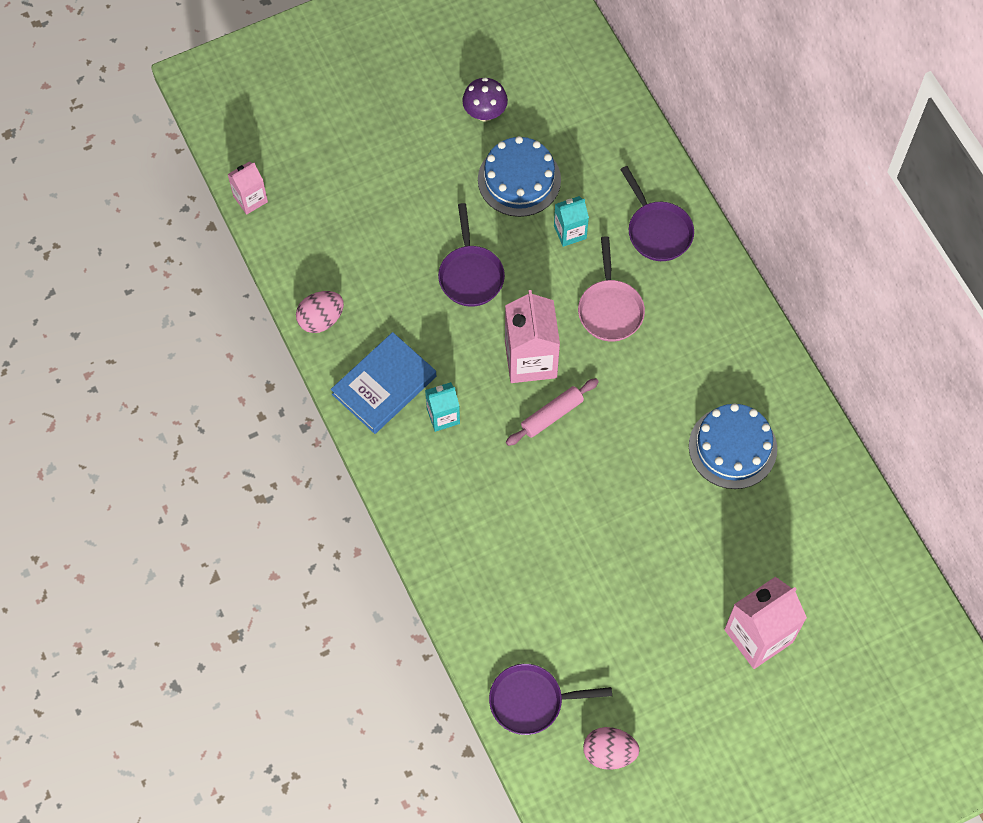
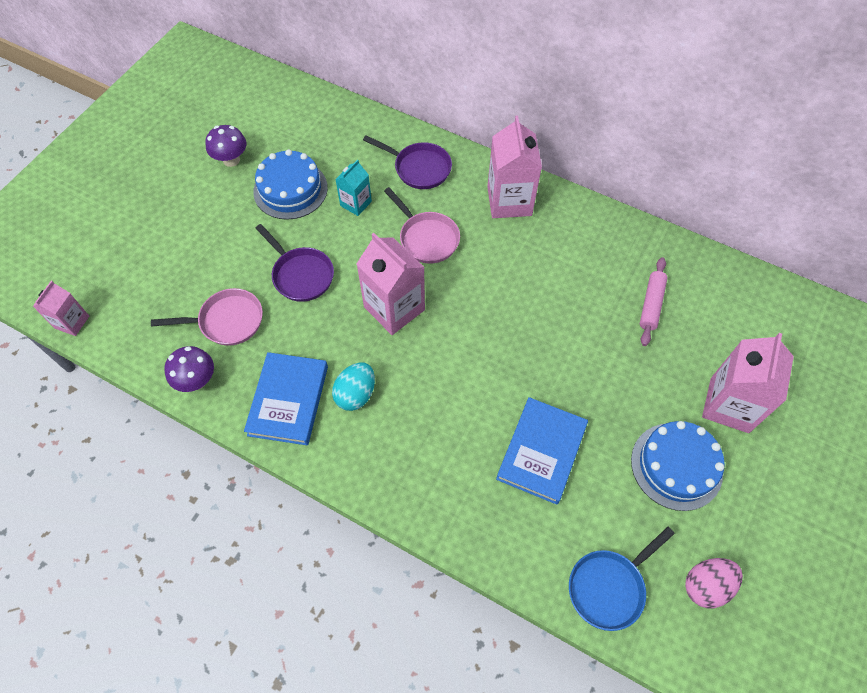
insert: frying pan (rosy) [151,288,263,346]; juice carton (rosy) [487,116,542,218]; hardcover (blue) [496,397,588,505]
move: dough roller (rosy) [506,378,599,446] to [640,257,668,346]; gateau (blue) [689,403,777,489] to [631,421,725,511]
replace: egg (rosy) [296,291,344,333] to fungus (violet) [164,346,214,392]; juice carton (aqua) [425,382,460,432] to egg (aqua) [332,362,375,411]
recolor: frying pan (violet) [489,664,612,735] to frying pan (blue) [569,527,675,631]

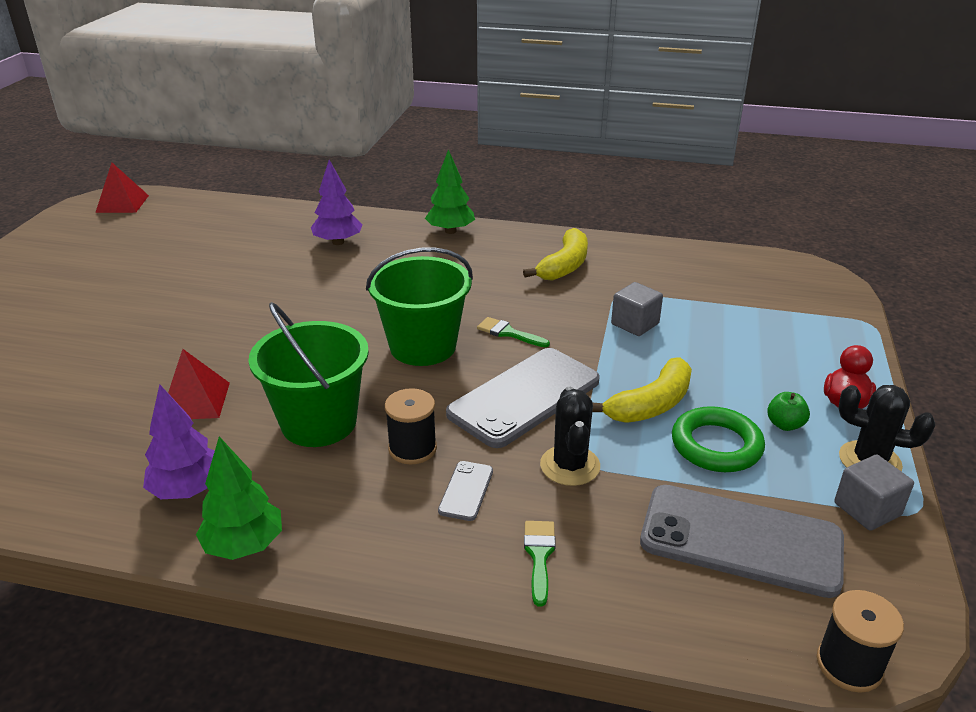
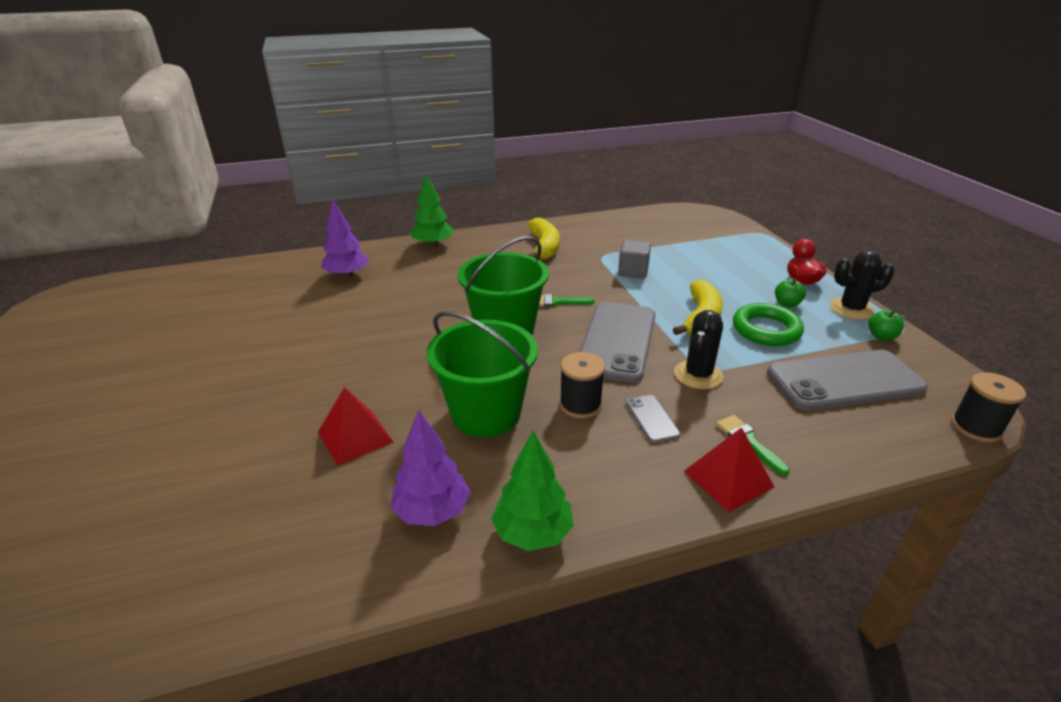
move: pyramid (crimson) [95,162,149,213] to [684,427,774,512]
replace: solid cube (grey) [834,455,914,531] to apple (green) [868,310,906,341]
rotate: saguaro cactus (jet-black) [540,387,600,486] = [674,310,724,389] 60 degrees clockwise

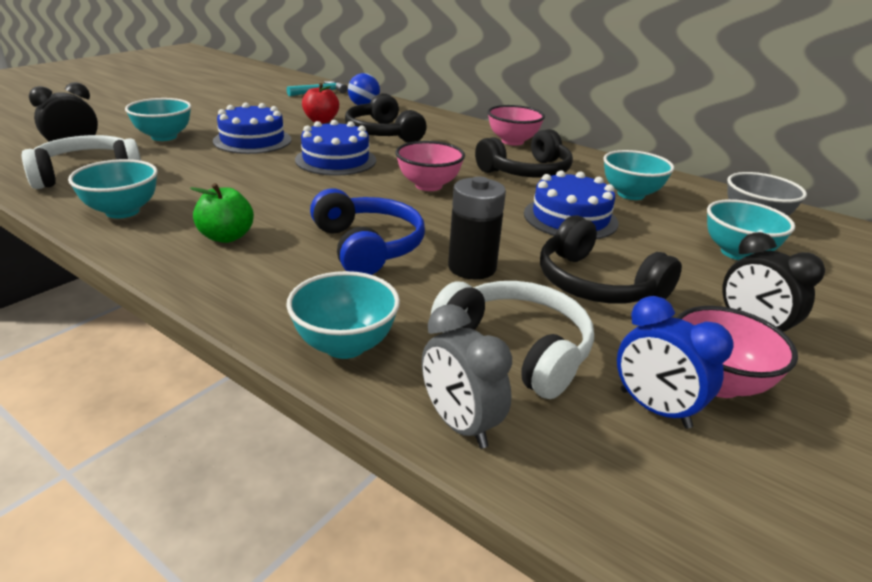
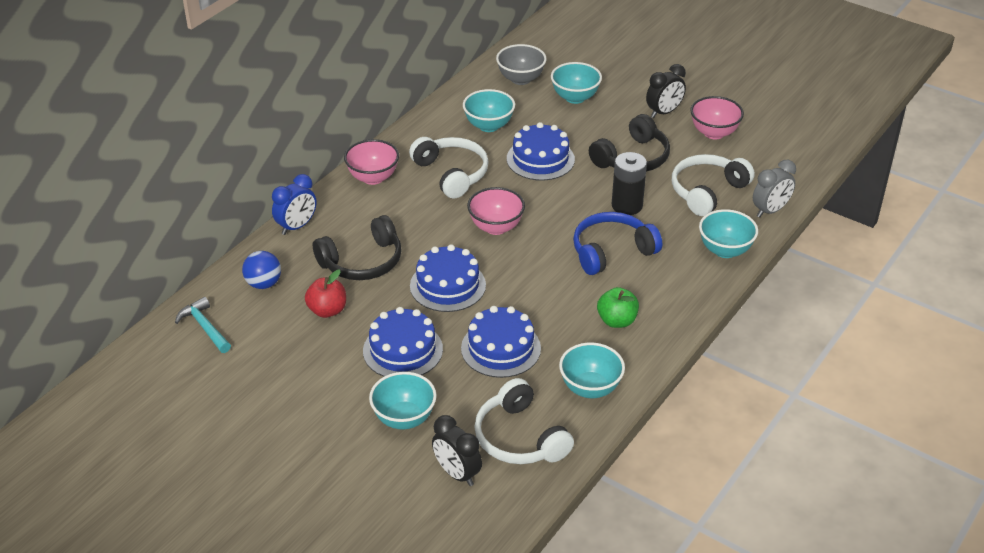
insert: gateau (blue) [461,306,541,378]
move: clock (blue) [617,296,734,429] to [272,174,317,235]
recolor: headset (jet-black) [475,129,573,178] to headset (pure white) [409,137,489,198]

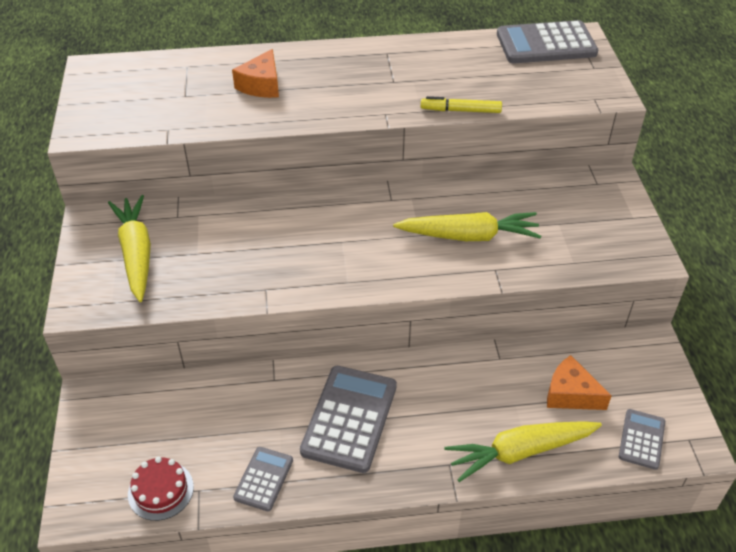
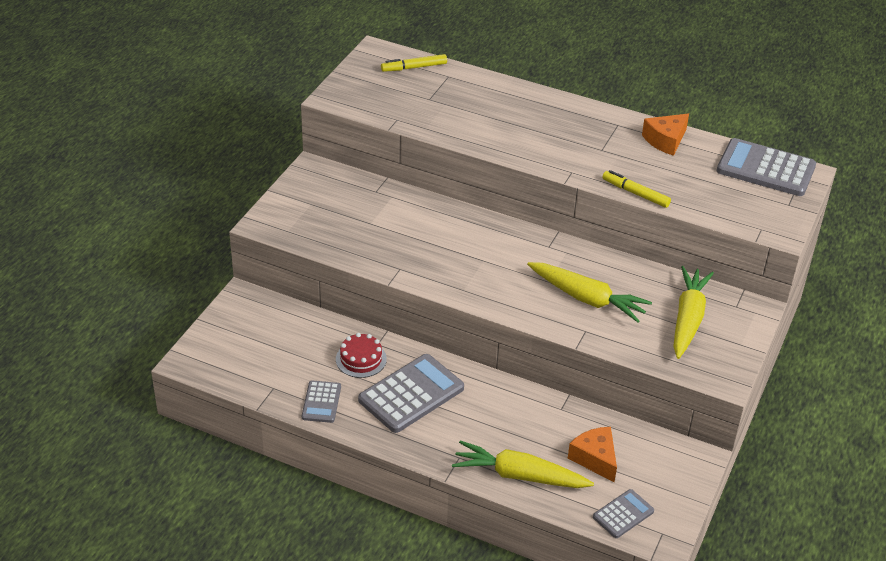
insert: felt pen (golden) [381,54,447,72]
move: toy carrot (golden) [108,195,151,302] to [673,266,714,359]; gateau (crimson) [128,457,194,521] to [336,333,387,378]; piece of cheese (orange) [232,49,279,98] to [642,113,689,156]
rotate: pocket calculator (grey) [233,447,293,511] = [302,381,341,423] 135 degrees clockwise

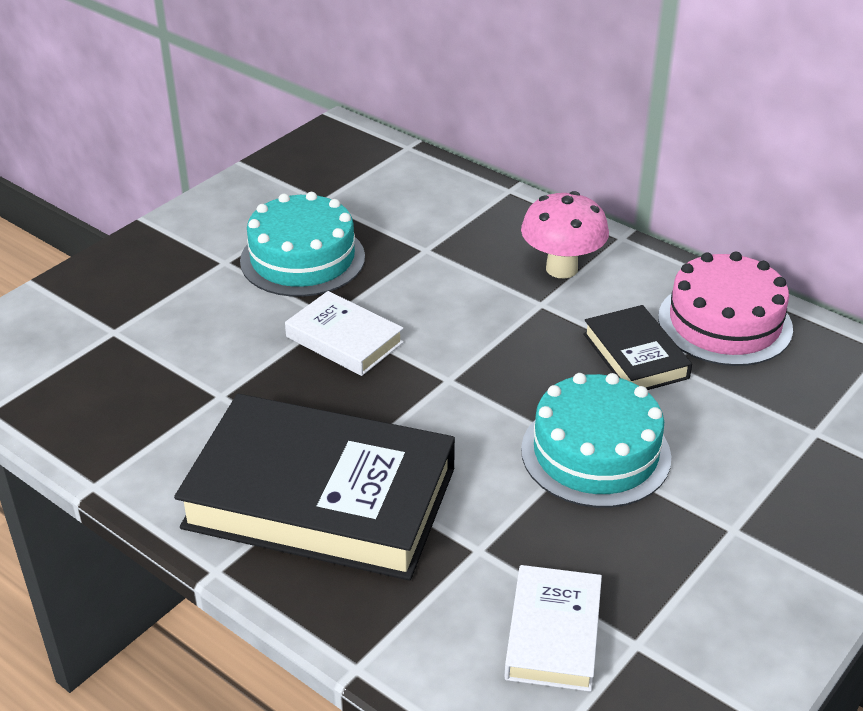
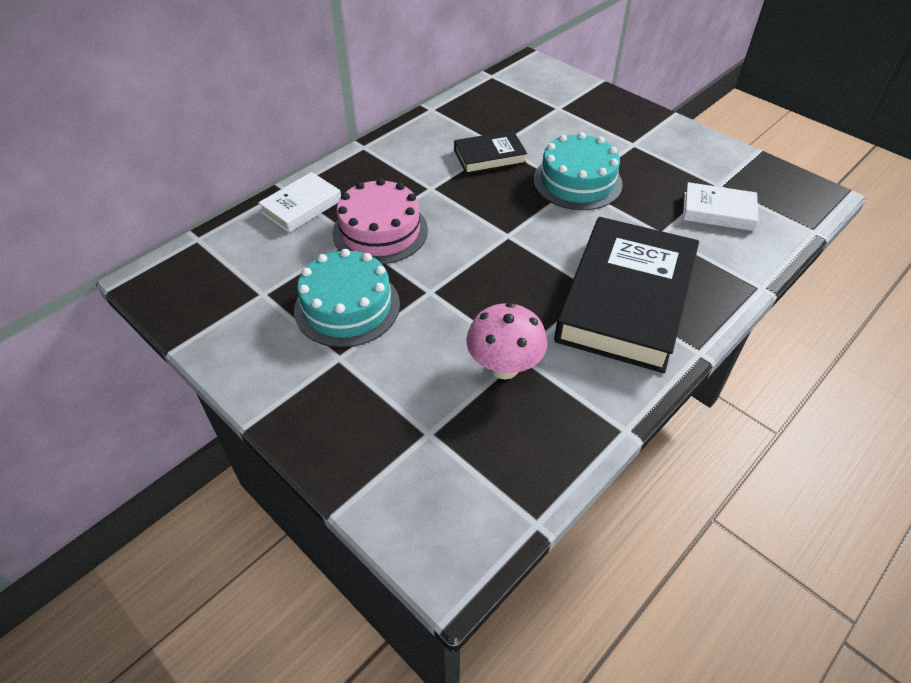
move: hardcover (pure white) [285,291,404,376] to [258,172,341,233]; fungus (rosy) [521,191,609,279] to [466,303,547,379]; gateau (rosy) [658,251,793,366] to [332,178,428,264]

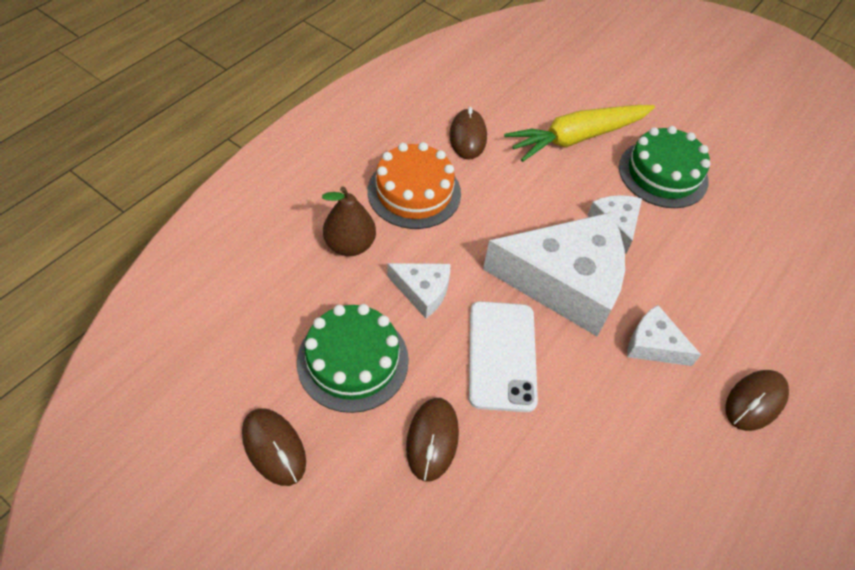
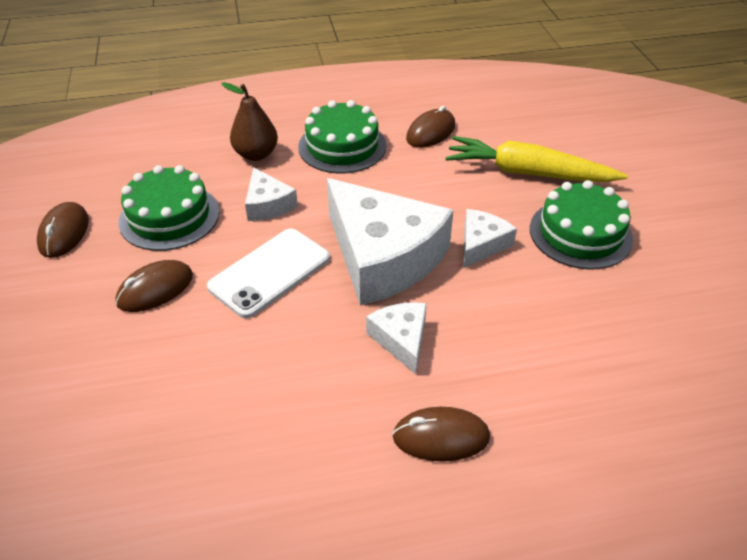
recolor: gateau (orange) [368,142,461,229] to gateau (green) [298,100,387,174]

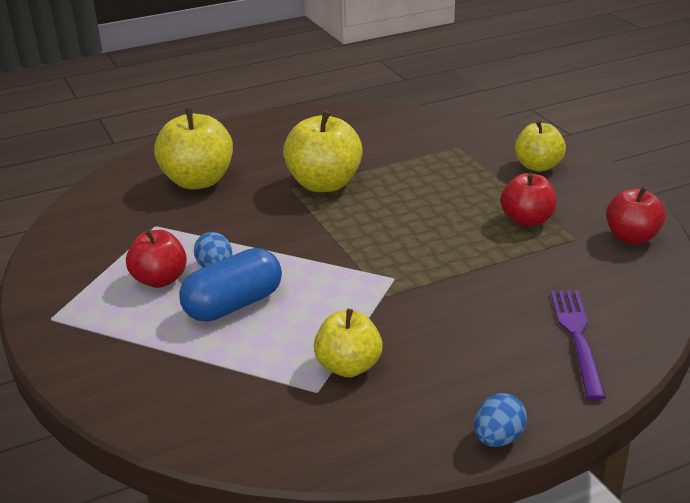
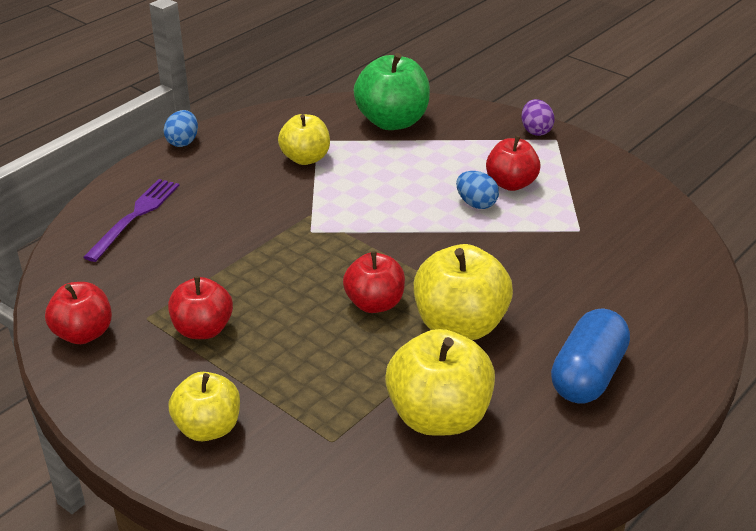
insert: apple (crimson) [343,251,405,313]; apple (green) [354,53,430,130]; egg (violet) [521,99,555,136]
move: apple (golden) [154,108,233,190] to [385,329,495,436]; pill (blue) [179,248,282,322] to [551,308,630,404]
rotate: table fork (violet) [551,291,606,400] = [83,179,180,262] 135 degrees counterclockwise

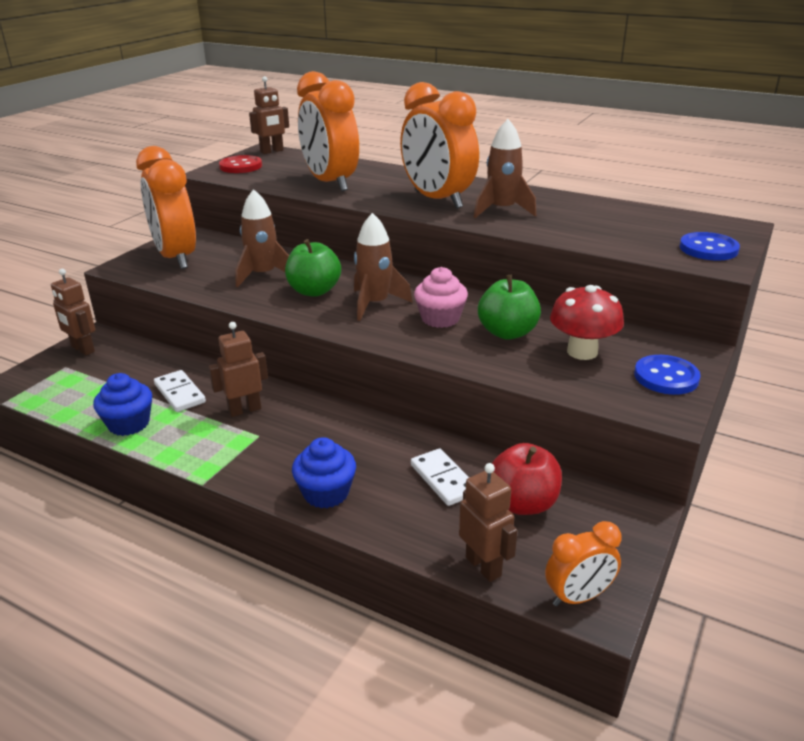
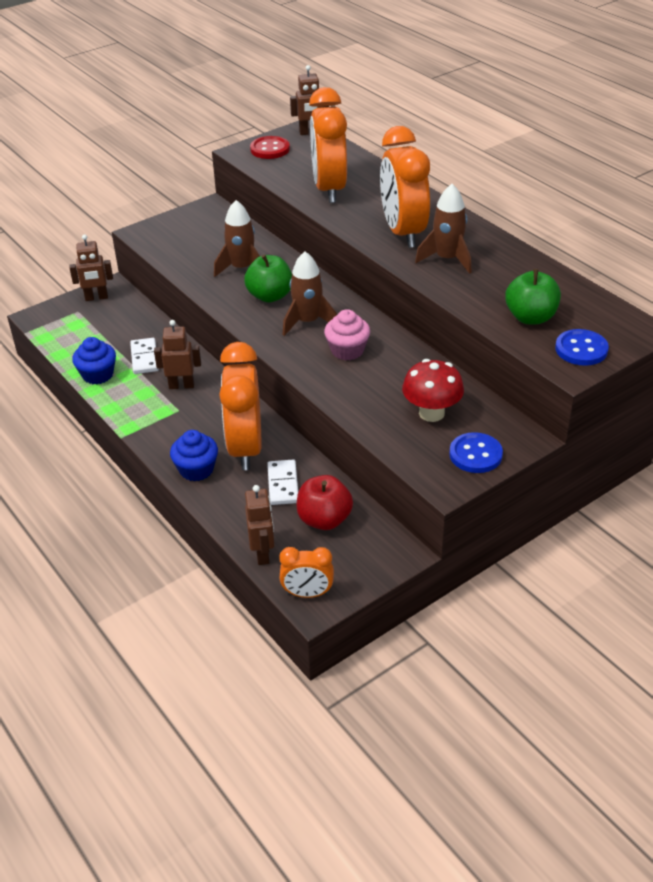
move: clock (orange) [136,146,196,269] to [219,342,262,470]; apple (green) [478,275,541,340] to [505,269,561,324]
rotate: toy robot (brown) [51,269,95,356] = [69,235,113,301] 75 degrees counterclockwise

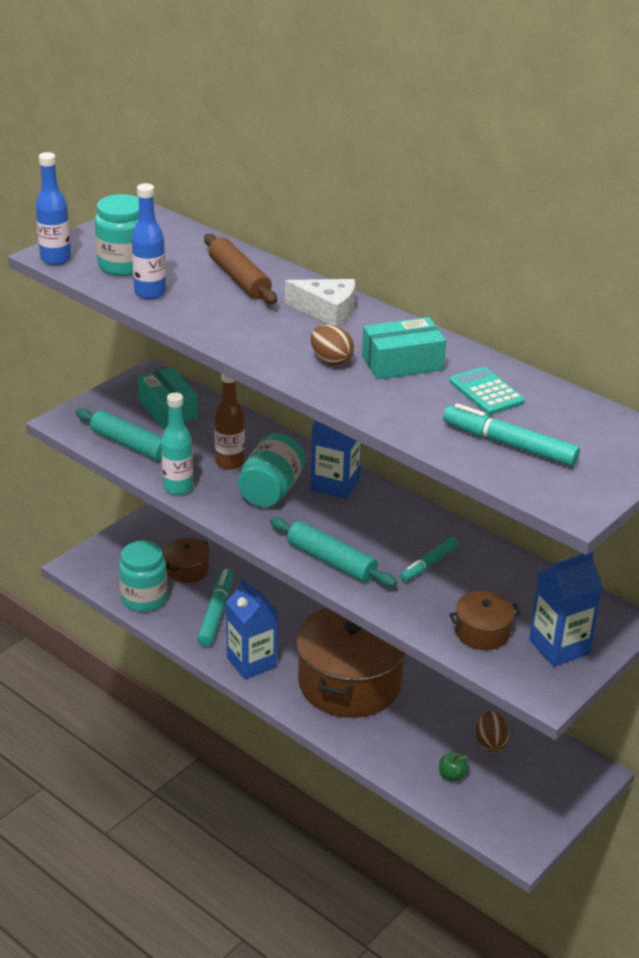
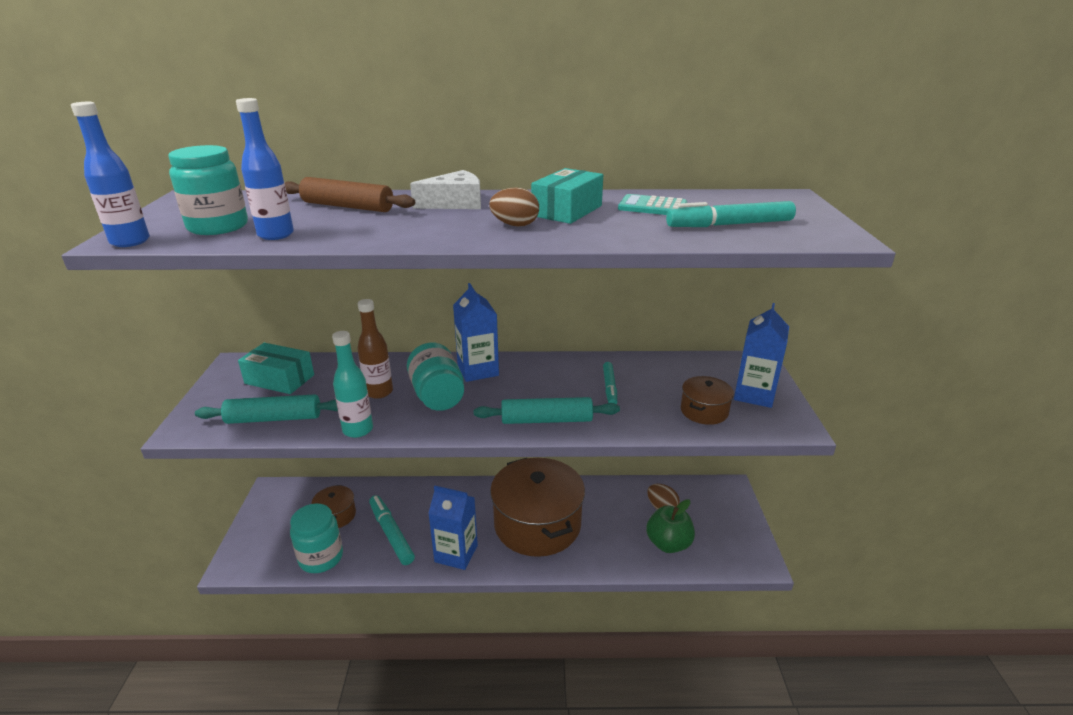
resize: apple (green) [439,753,468,782] = [646,499,695,553] x1.96

